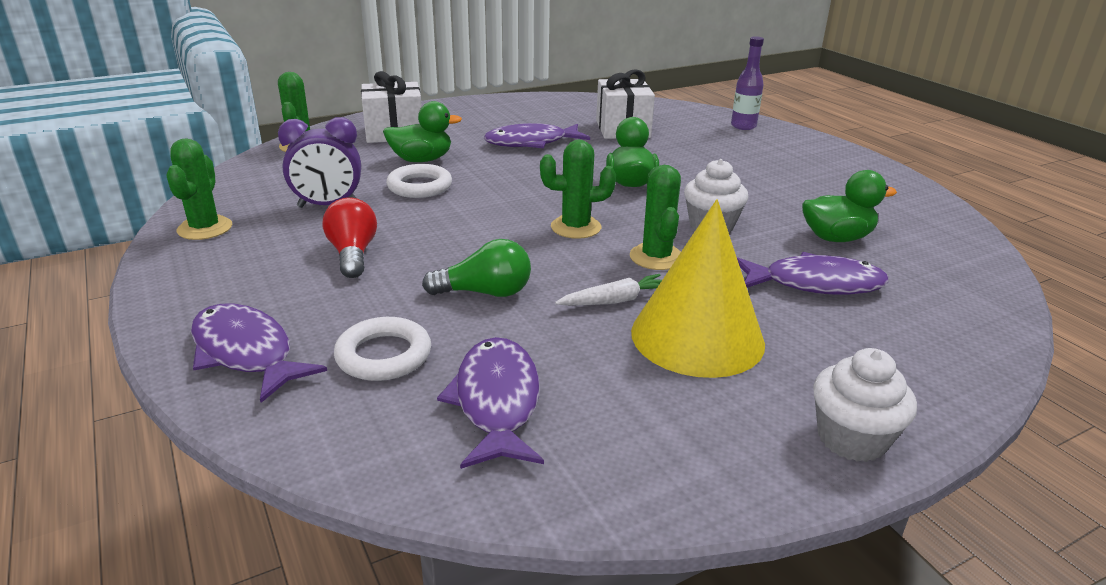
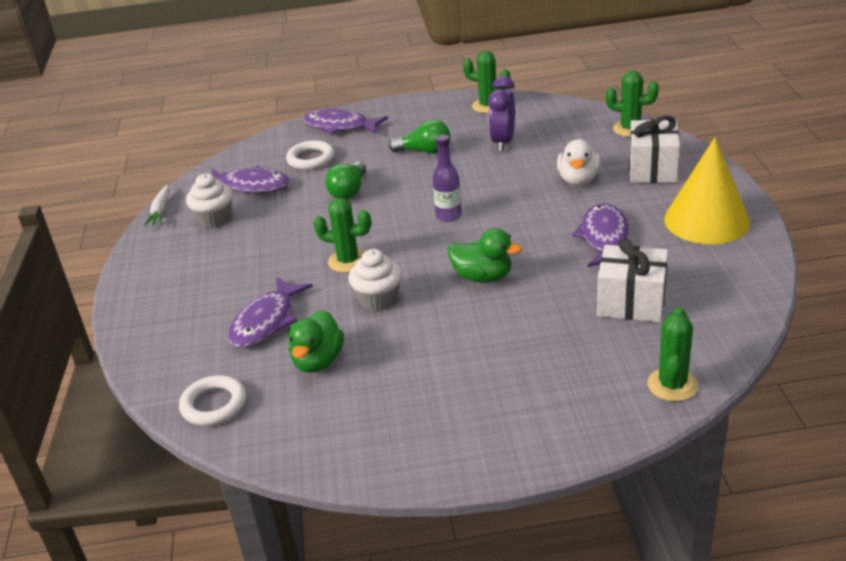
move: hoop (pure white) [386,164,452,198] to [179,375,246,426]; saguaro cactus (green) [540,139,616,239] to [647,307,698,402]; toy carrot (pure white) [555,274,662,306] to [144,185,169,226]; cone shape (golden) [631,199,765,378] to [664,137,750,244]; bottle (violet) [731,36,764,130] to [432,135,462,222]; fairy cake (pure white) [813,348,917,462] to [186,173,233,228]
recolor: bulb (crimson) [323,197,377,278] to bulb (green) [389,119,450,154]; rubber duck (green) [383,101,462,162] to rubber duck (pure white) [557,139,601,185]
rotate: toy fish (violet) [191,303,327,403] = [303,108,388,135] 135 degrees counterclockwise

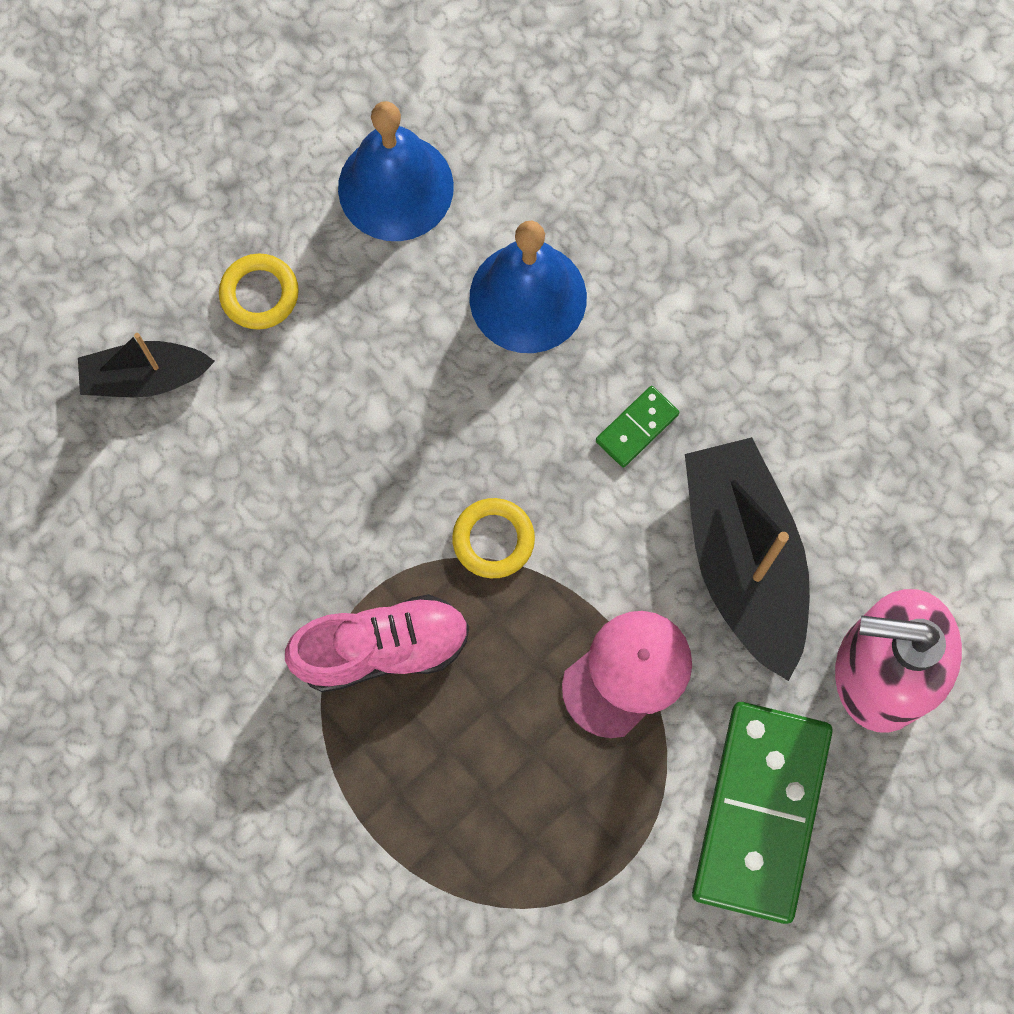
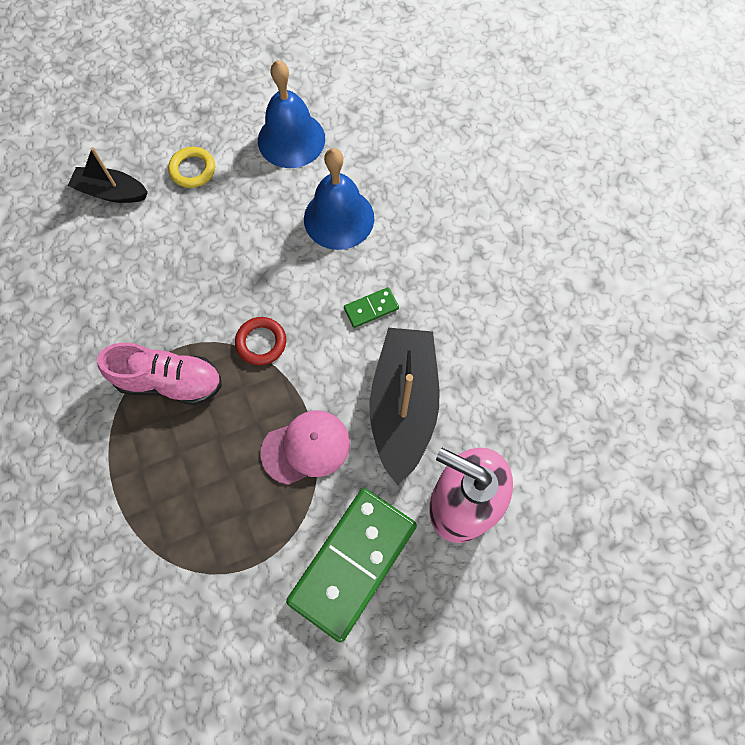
recolor: hoop (golden) [452,498,535,578] to hoop (crimson) [235,317,286,365]

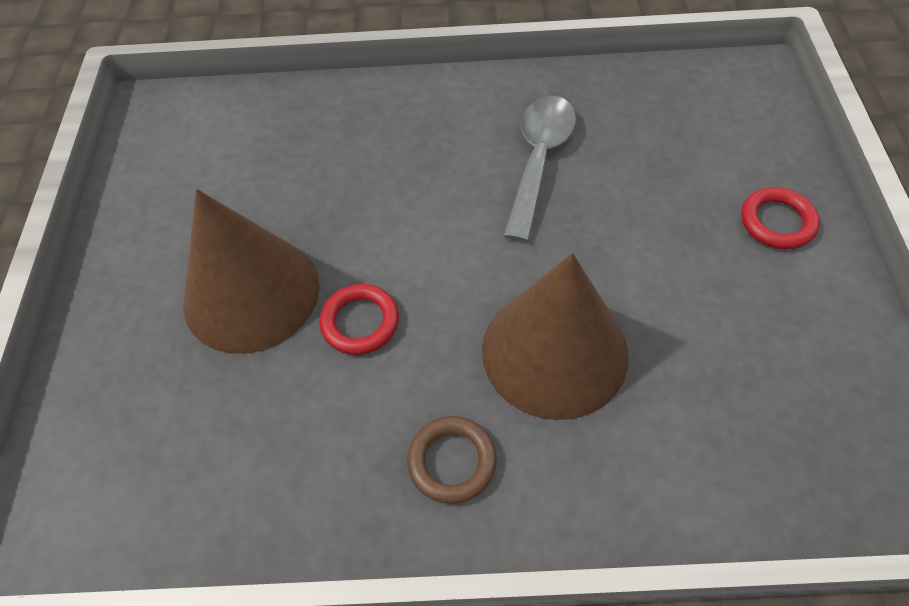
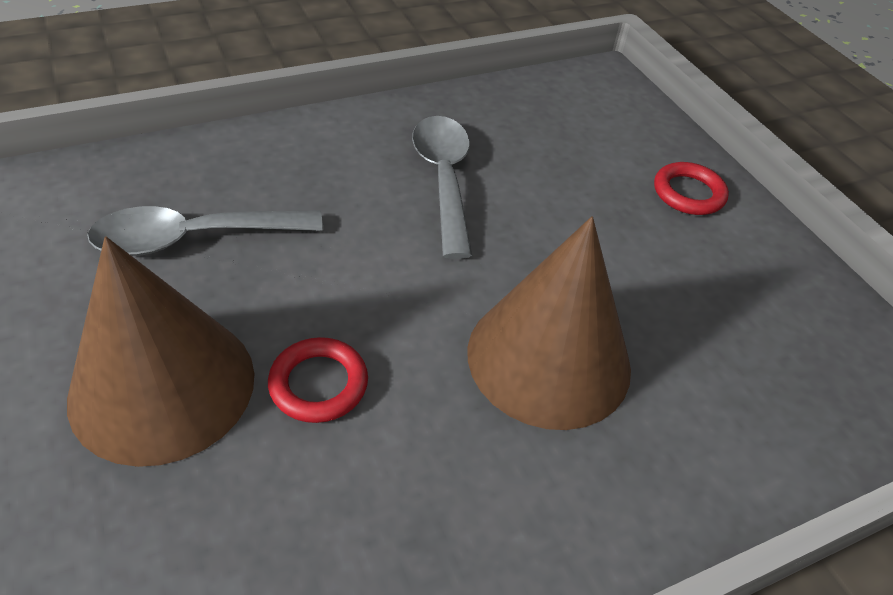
delete: hoop (brown) [407,416,497,504]
insert: tablespoon (grey) [87,206,323,256]

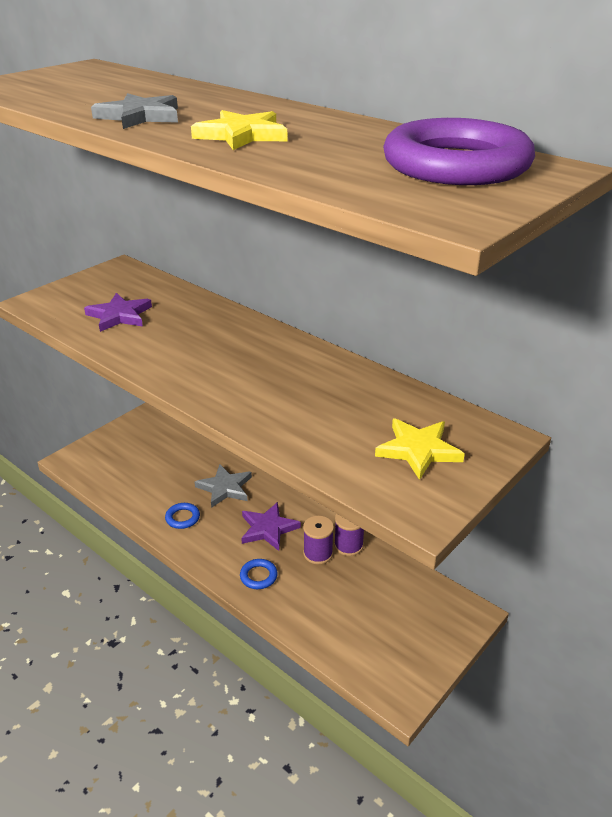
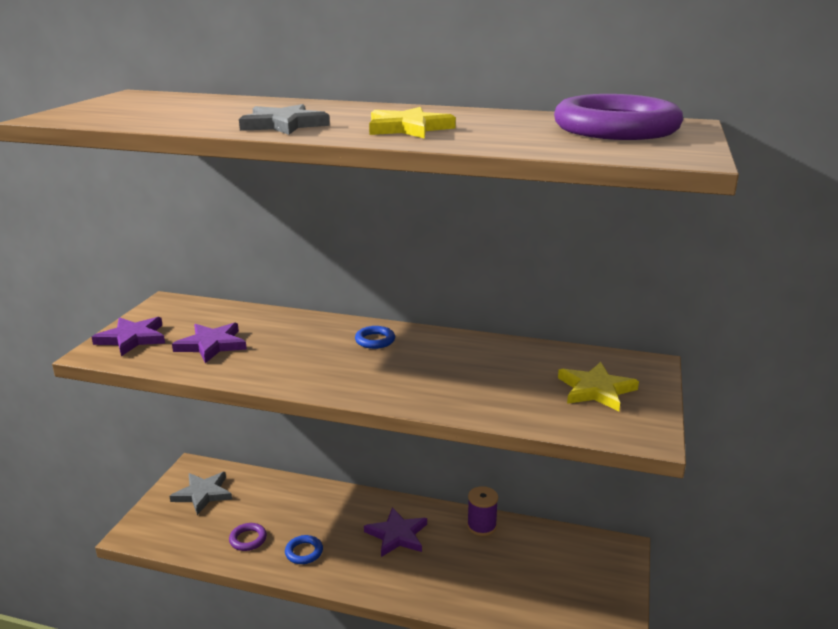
delete: spool (violet) [303,516,334,565]
insert: star shape (violet) [92,317,165,356]; hoop (violet) [229,523,267,551]
move: star shape (grey) [195,464,252,508] to [170,472,232,515]; hoop (blue) [240,559,278,589] to [355,326,395,349]

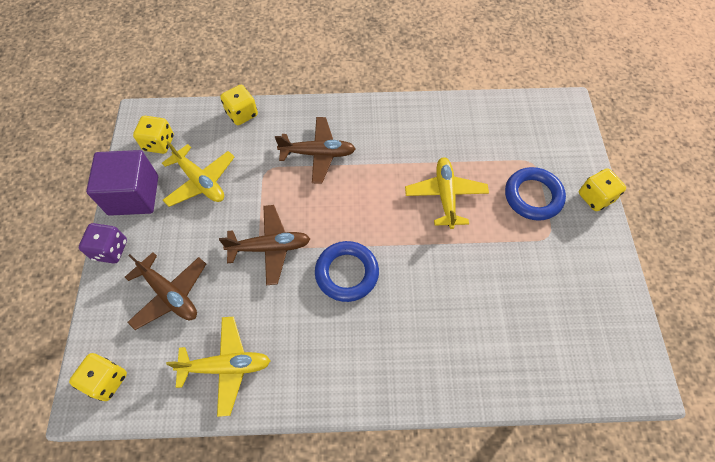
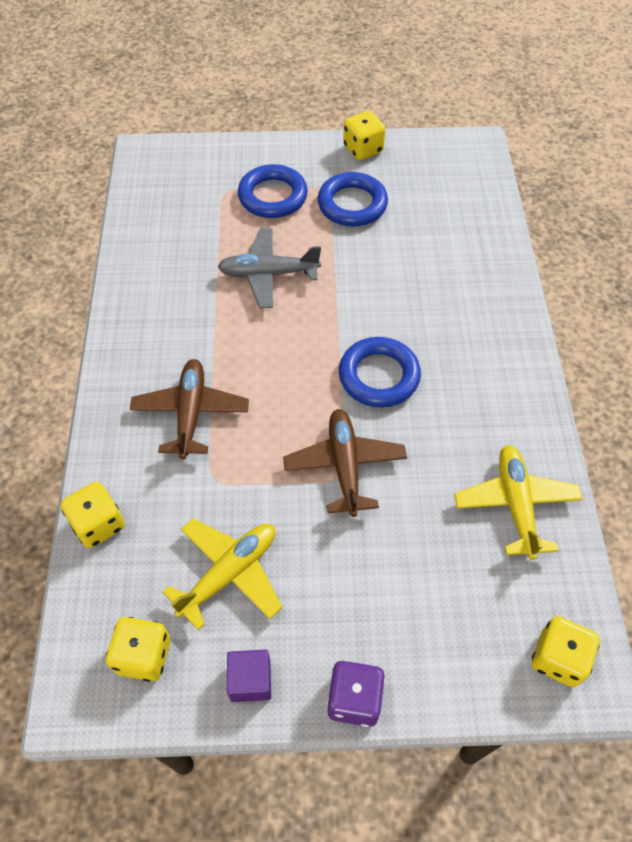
delete: aeroplane (brown) [125,252,206,330]
insert: hoop (blue) [318,172,388,226]
move: dice (golden) [579,168,626,211] to [343,111,386,160]
recolor: aeroplane (golden) [405,157,489,229] to aeroplane (grey) [218,228,321,308]
resize: solid cube (violet) [86,150,158,216] = [227,649,271,702] x0.51

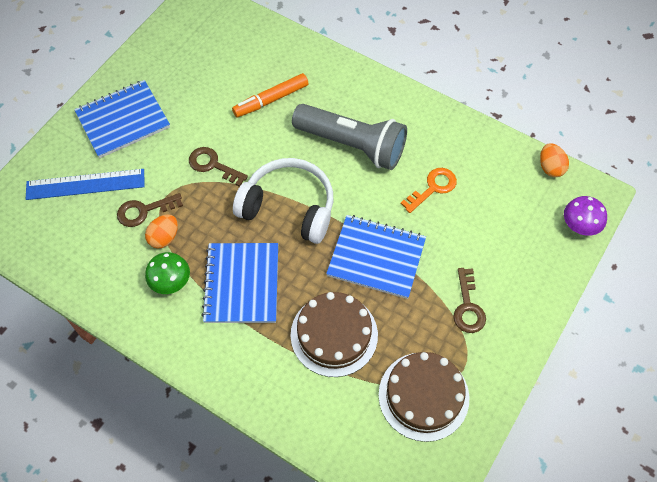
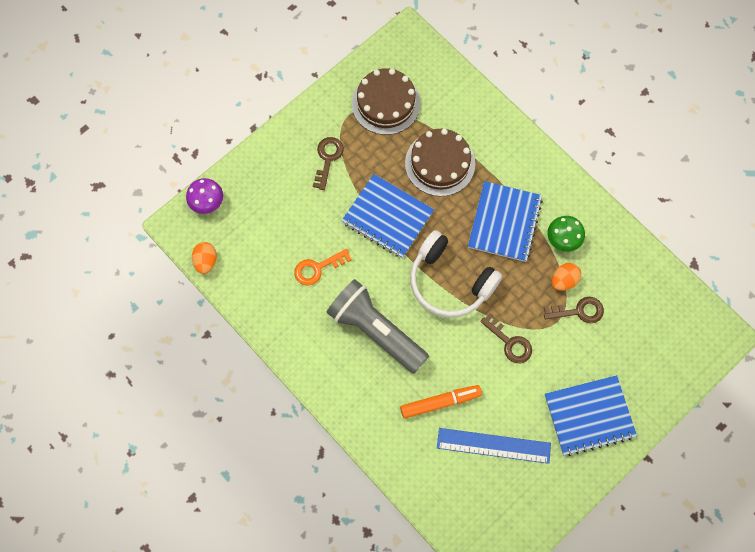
move: ruler (blue) [26,169,145,200] to [437,428,551,464]

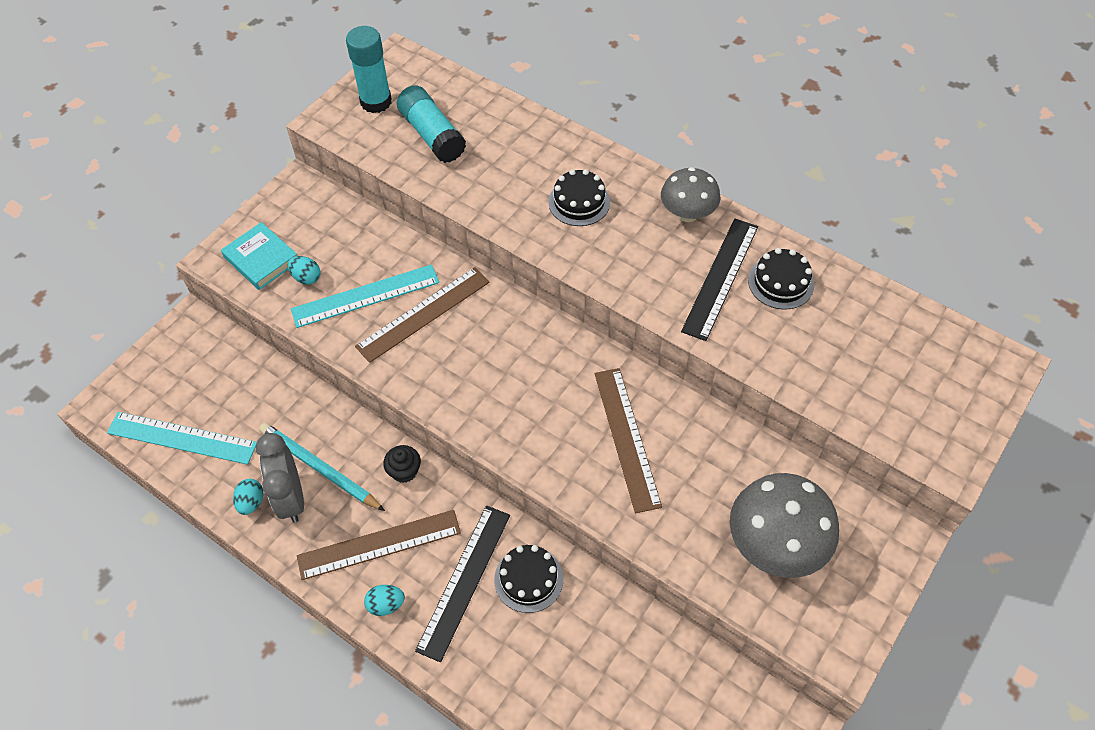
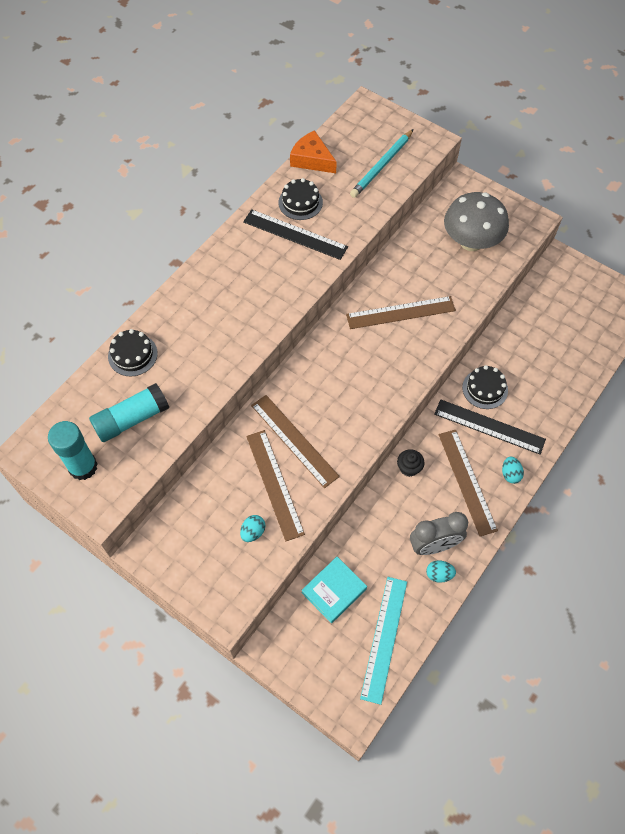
delete: fungus (grey) [661,167,721,222]
insert: piece of cheese (orange) [290,130,337,173]
move: hardcover (aqua) [221,222,297,290] to [302,557,367,623]; pencil (aqua) [259,423,385,511] to [350,129,414,198]; gateau (jet-black) [548,169,610,226] to [108,329,158,376]
recolor: ruler (aqua) [291,264,439,328] to ruler (brown) [246,430,305,541]

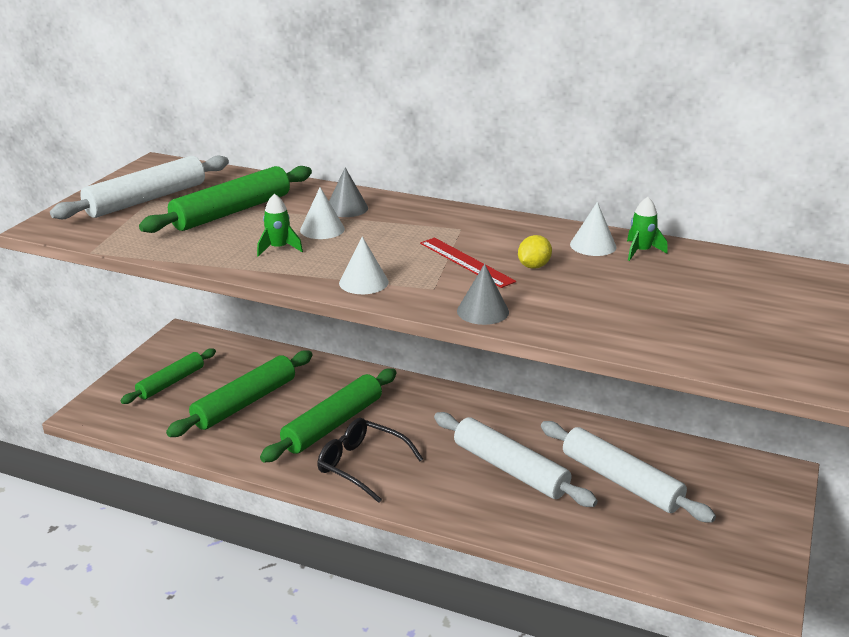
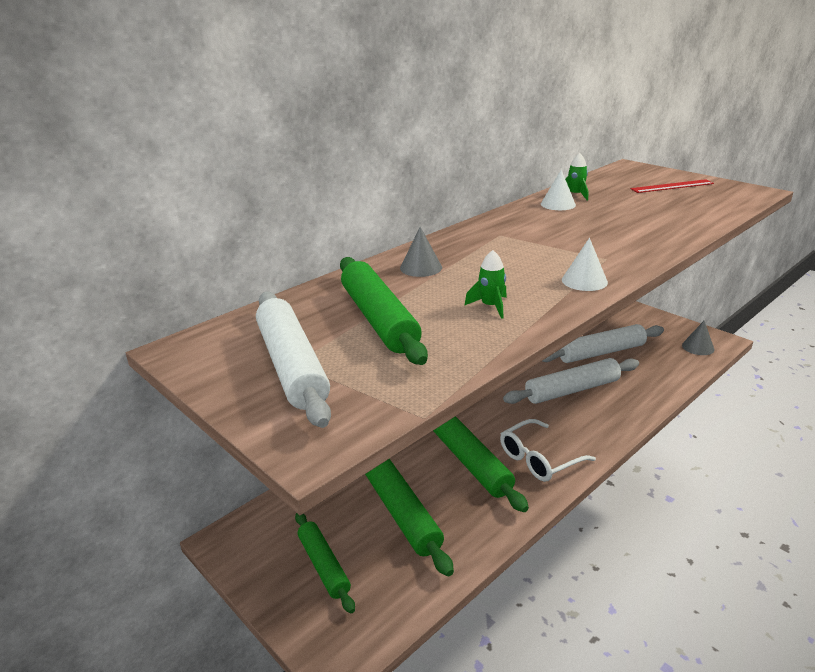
delete: cone shape (pure white) [300,187,345,239]; toy lemon (golden) [518,235,552,269]
move: ruler (crimson) [420,238,516,288] to [631,179,714,193]; cone shape (grey) [457,264,509,325] to [682,321,715,355]
recolor: glasses (jet-black) [317,418,423,503] to glasses (pure white) [500,419,596,482]

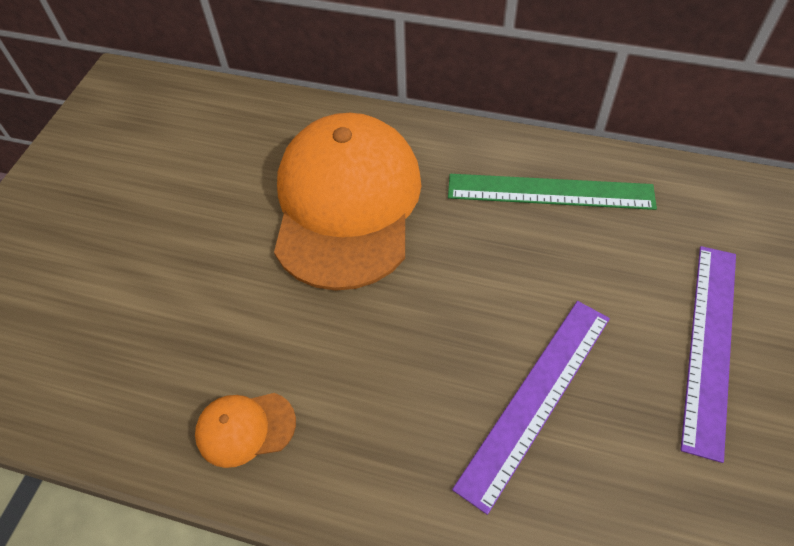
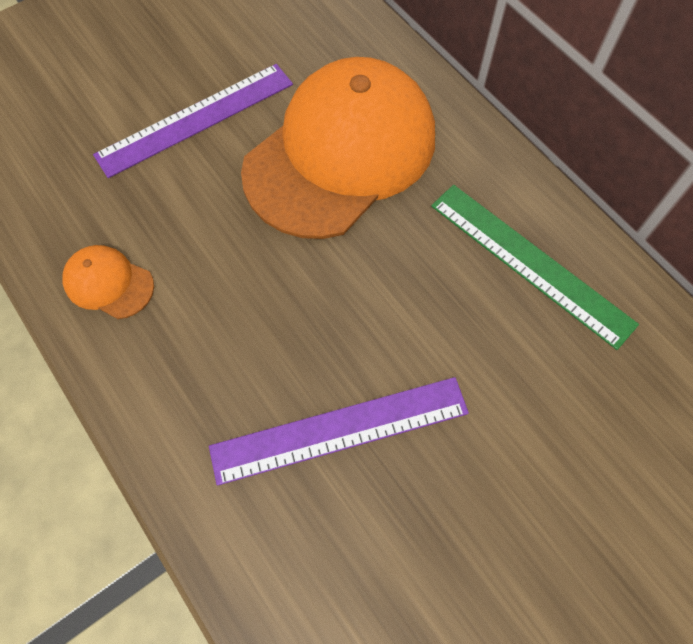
move: ruler (violet) [681,246,736,463] to [93,64,293,178]

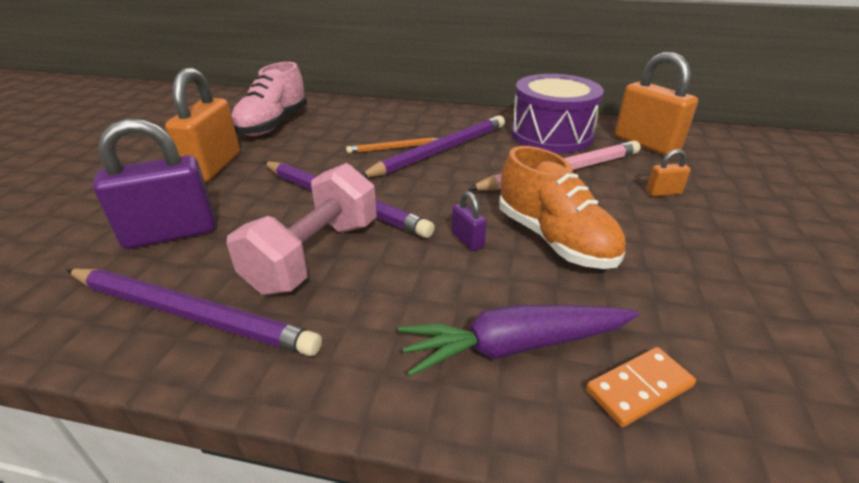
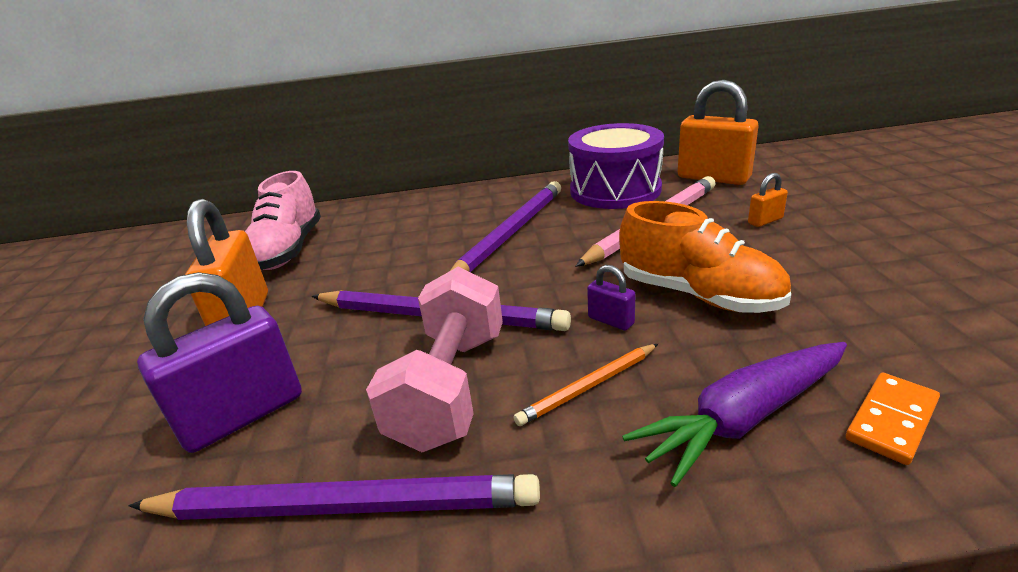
move: pencil (orange) [346,138,440,153] to [513,344,658,426]

